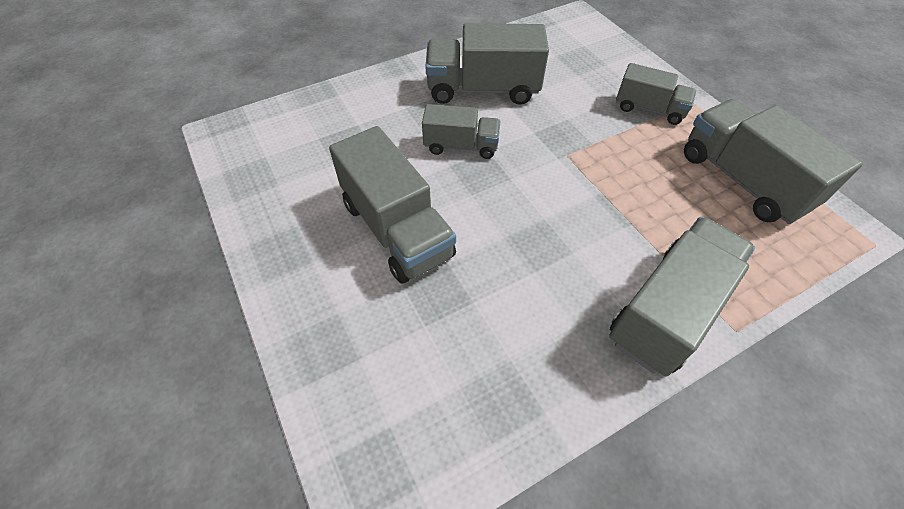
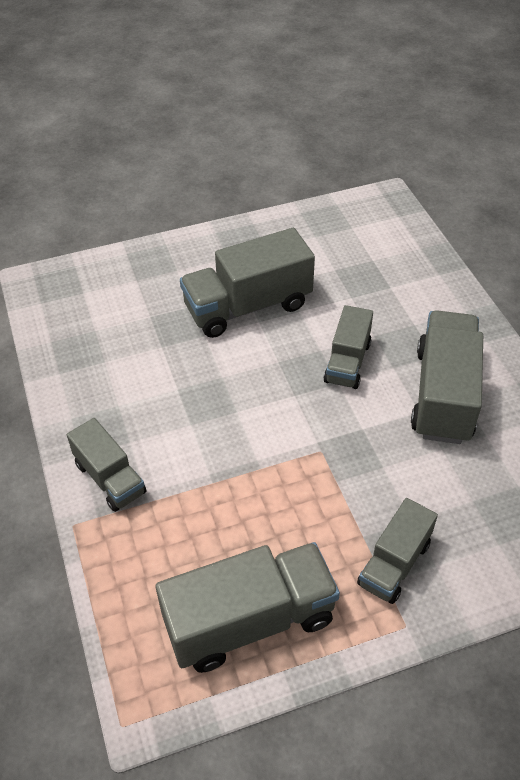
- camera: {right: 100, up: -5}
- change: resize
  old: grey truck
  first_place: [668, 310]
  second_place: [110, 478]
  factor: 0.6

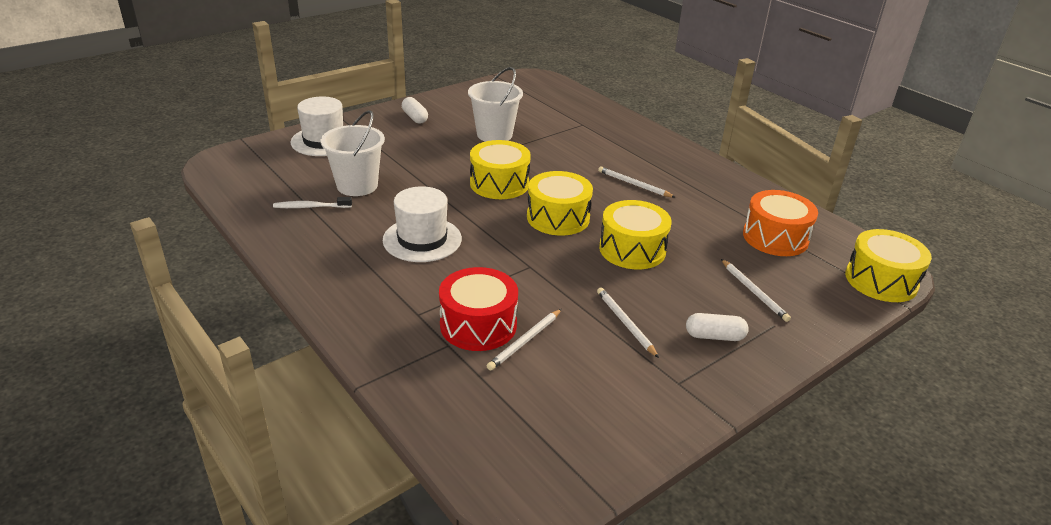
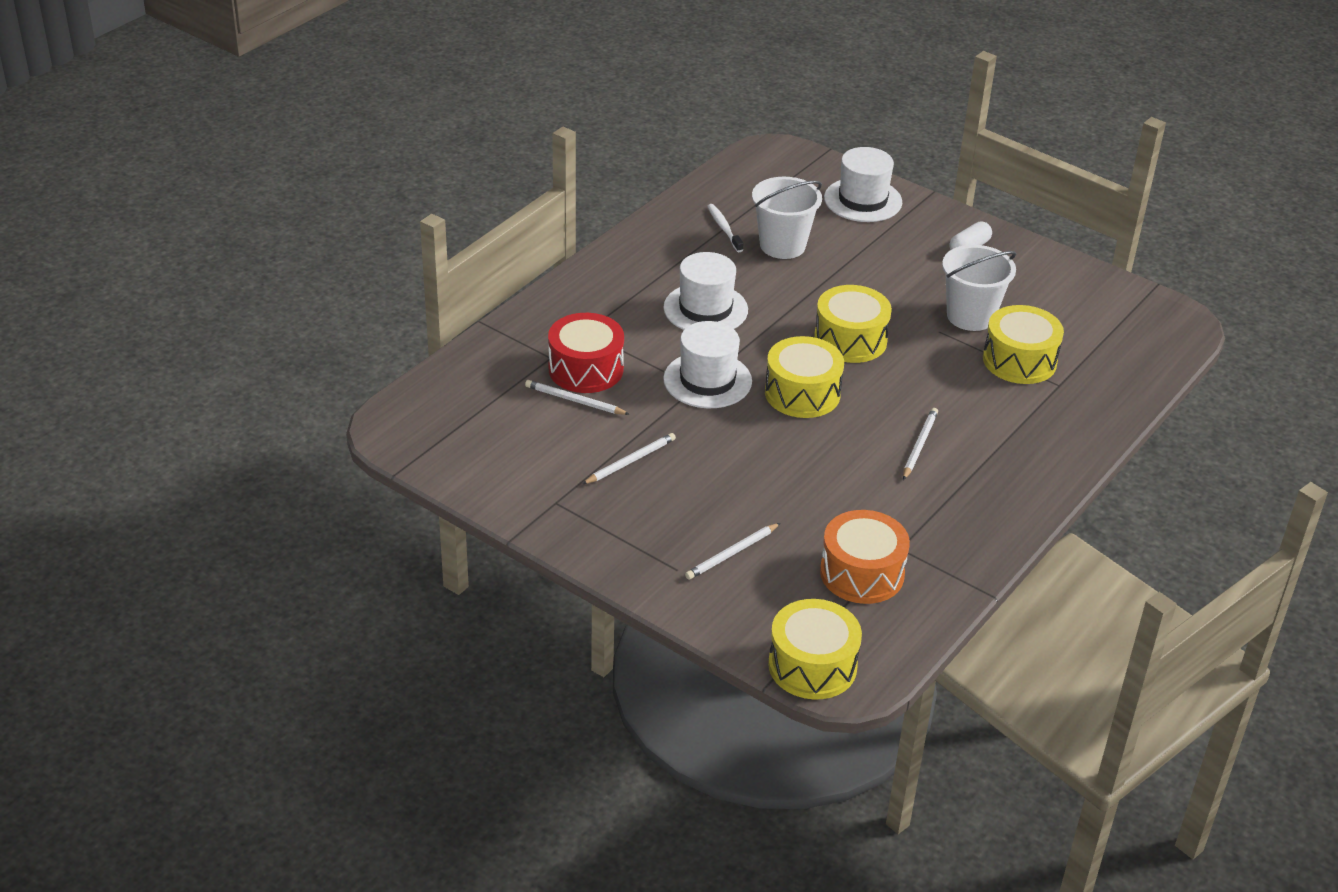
- camera: {right: 75, up: 5}
- change: move
  old: yellow drum
  first_place: [632, 249]
  second_place: [1019, 360]
- change: delete
  old: white capsule
  first_place: [714, 336]
- change: insert
  new: white hat
  second_place: [707, 380]

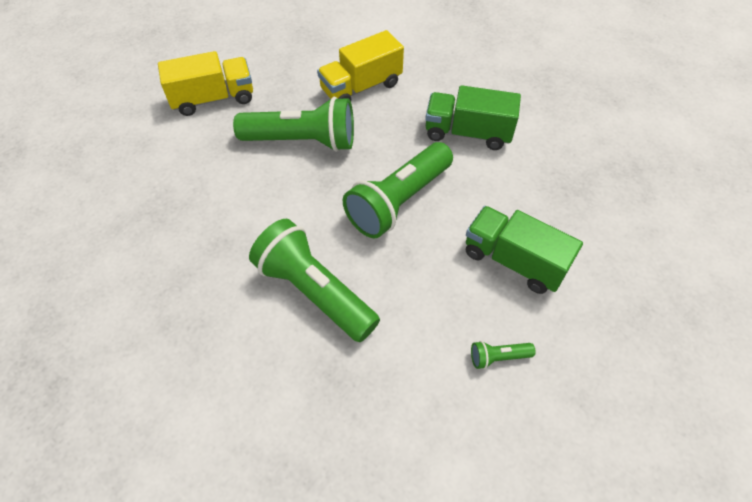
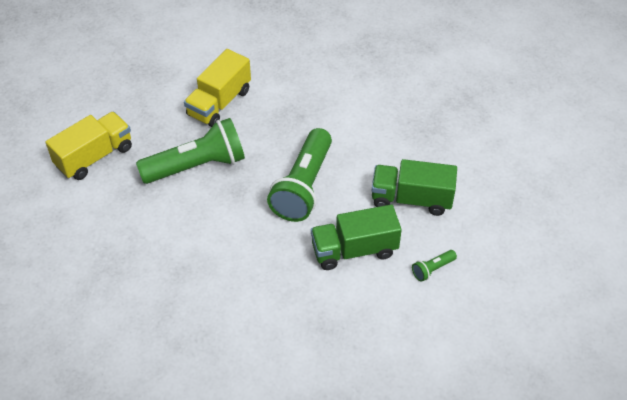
- camera: {right: -25, up: -5}
- change: delete
  old: green flashlight
  first_place: [314, 291]
- change: move
  old: green truck
  first_place: [467, 133]
  second_place: [354, 250]

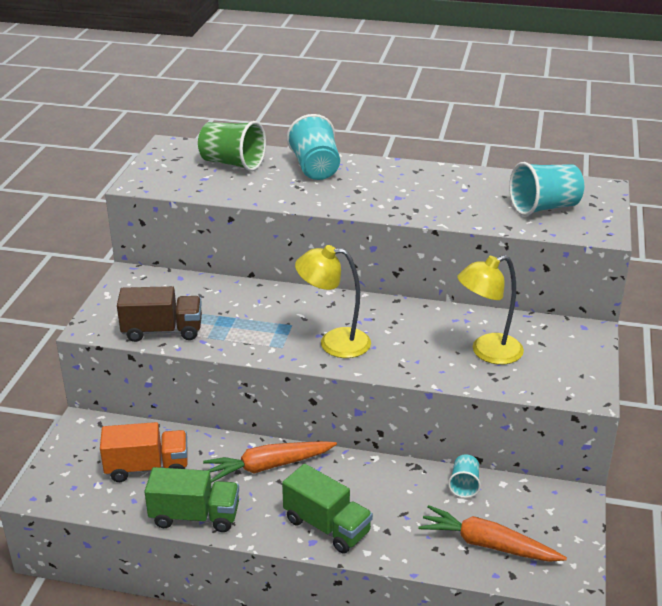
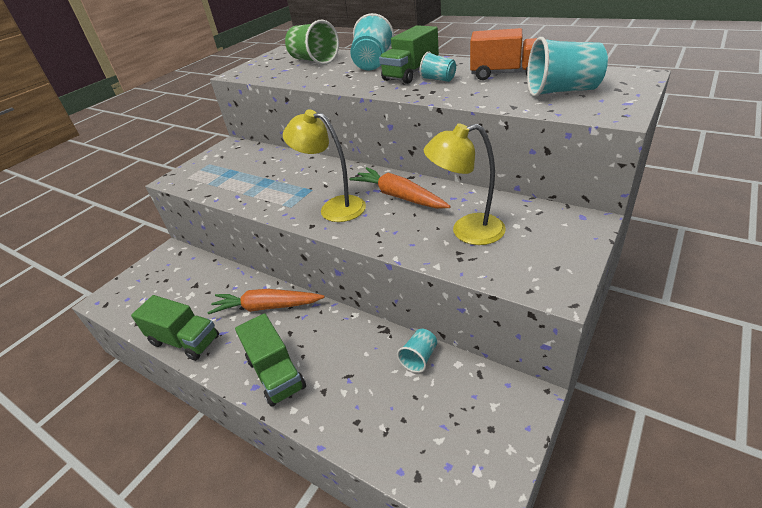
- camera: {right: 25, up: 5}
- change: move
  old: orange truck
  first_place: [147, 468]
  second_place: [506, 74]
- change: delete
  old: brown truck
  first_place: [162, 331]
- change: move
  old: orange carrot
  first_place: [487, 544]
  second_place: [399, 196]
- change: insert
  new: green truck
  second_place: [411, 73]
- change: insert
  new: turquoise cup
  second_place: [438, 79]

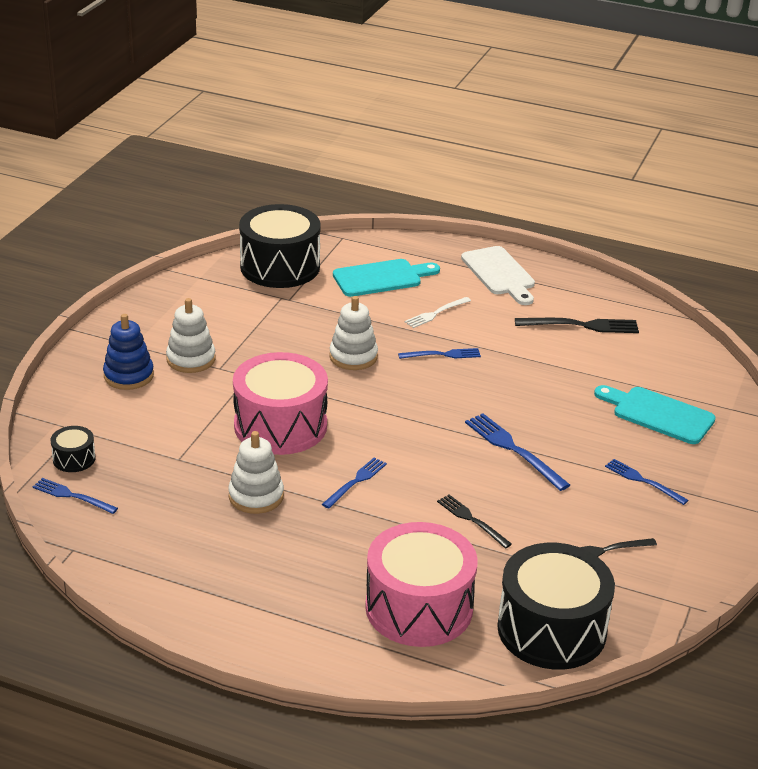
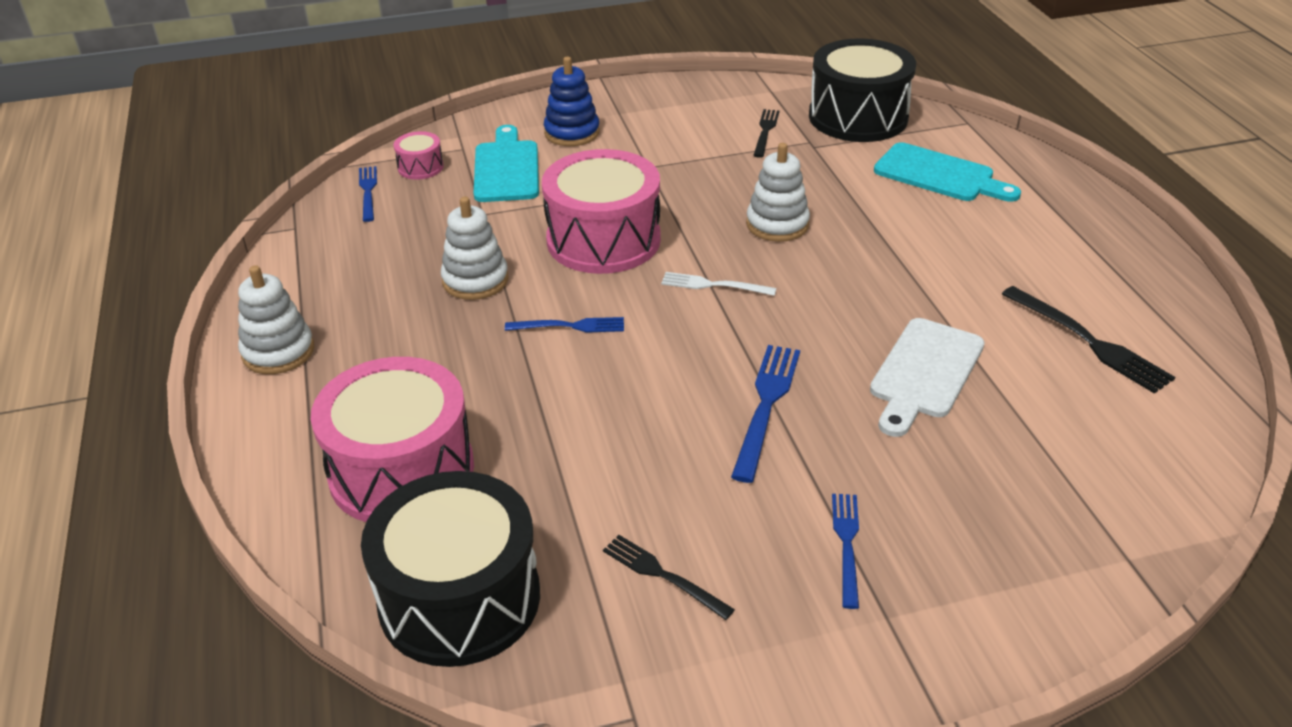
- camera: {right: 55, up: 5}
- change: recolor
  old: black drum
  new: pink drum
  first_place: [74, 459]
  second_place: [420, 167]
- change: move
  old: white stacking toy
  first_place: [191, 359]
  second_place: [278, 352]
- change: delete
  old: blue fork
  first_place: [443, 355]
- change: move
  old: white fork
  first_place: [436, 313]
  second_place: [713, 285]
- change: move
  old: black fork
  first_place: [471, 520]
  second_place: [765, 131]
- change: move
  old: white cutting board
  first_place: [500, 274]
  second_place: [925, 373]
- change: move
  old: turquoise cutting board
  first_place: [658, 414]
  second_place: [506, 168]

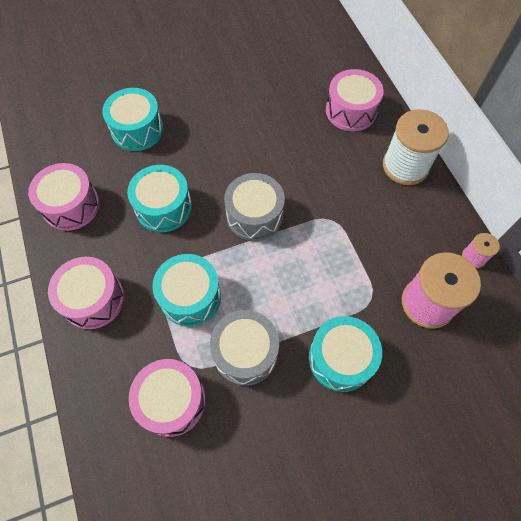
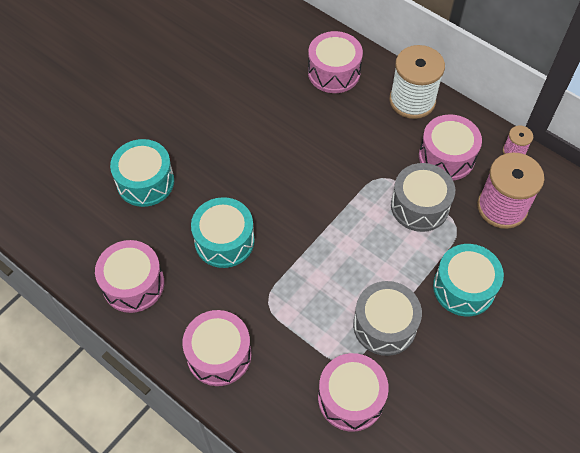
- camera: {right: -30, up: -5}
- change: delete
  old: turquoise drum
  first_place: [190, 296]
- change: move
  old: grey drum
  first_place: [254, 215]
  second_place: [419, 206]
- change: insert
  new: pink drum
  second_place: [446, 157]

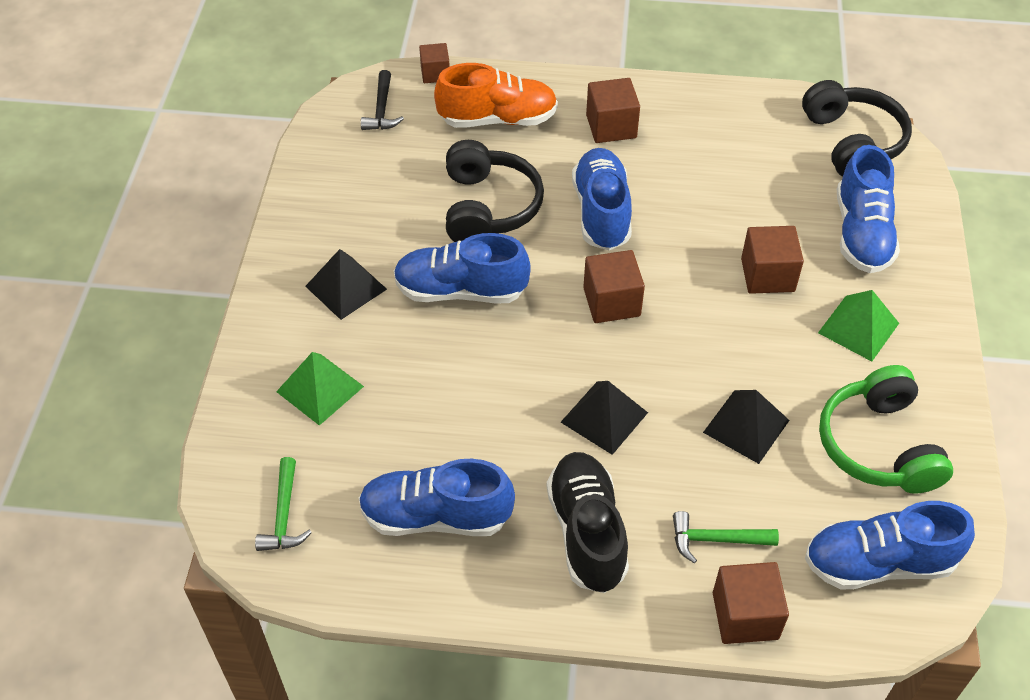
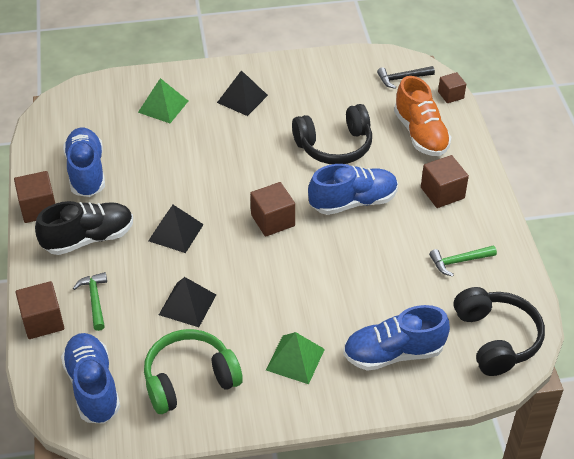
- camera: {right: 75, up: -5}
- change: move
  old: green hammer
  first_place: [284, 515]
  second_place: [459, 261]
- change: delete
  old: blue shoe
  first_place: [461, 291]
- change: move
  old: brown cube
  first_place: [767, 275]
  second_place: [38, 208]
- change: rotate
  old: black headphones
  first_place: [852, 142]
  second_place: [496, 339]
  degrees: -75

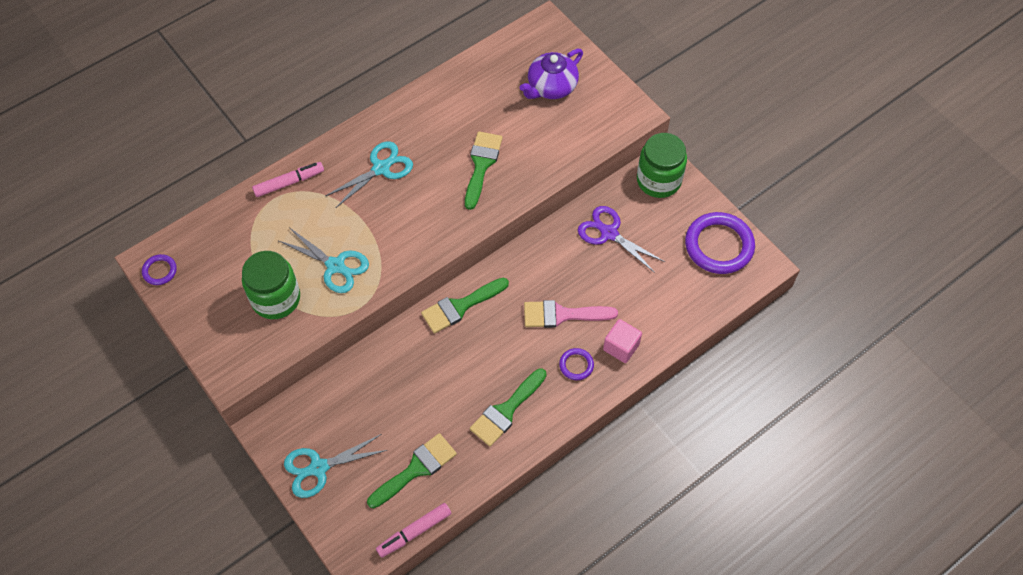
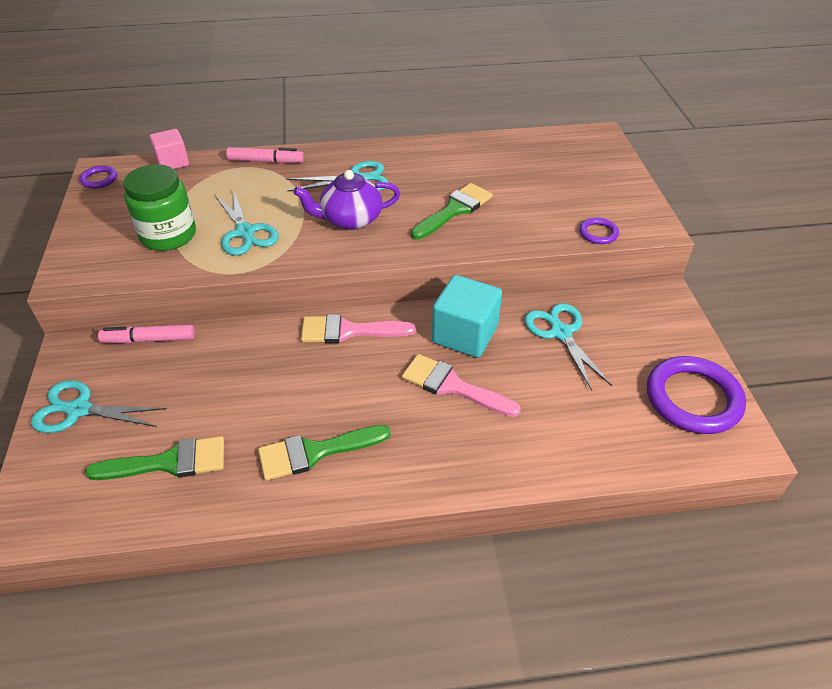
- camera: {right: 30, up: -15}
- change: move
  old: pink marker
  first_place: [414, 532]
  second_place: [149, 340]
- change: recolor
  old: green brush
  new: pink brush
  first_place: [460, 306]
  second_place: [348, 331]
- change: move
  old: purple teapot
  first_place: [551, 87]
  second_place: [350, 219]
- change: move
  old: purple ring
  first_place: [576, 365]
  second_place: [598, 233]
- change: recolor
  old: purple scissors
  new: turquoise scissors
  first_place: [609, 233]
  second_place: [561, 333]
- change: move
  old: pink cube
  first_place: [621, 347]
  second_place: [173, 162]
- change: delete
  old: green jar
  first_place: [658, 180]
- change: insert
  new: turquoise cube
  second_place: [465, 334]

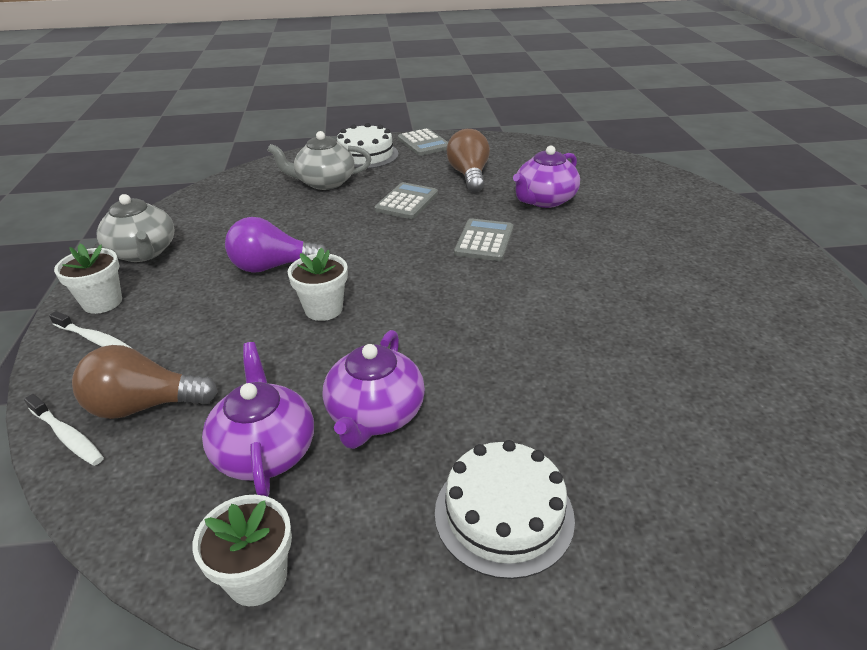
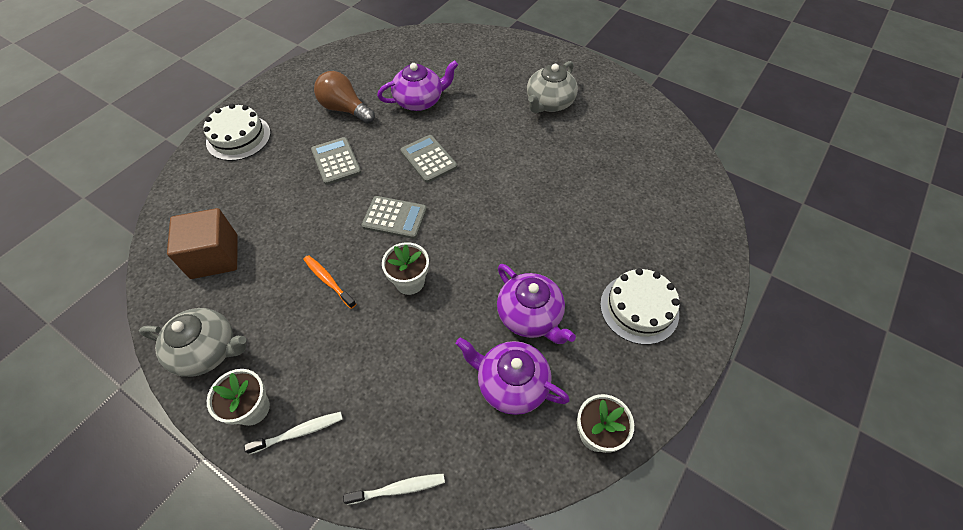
- camera: {right: -50, up: 20}
- change: delete
  old: brown light bulb
  first_place: [144, 406]
- change: replace
  old: purple light bulb
  new: orange toothbrush
  first_place: [273, 267]
  second_place: [328, 281]
- change: move
  old: grey teapot
  first_place: [324, 182]
  second_place: [549, 103]
- change: move
  old: grey calculator
  first_place: [424, 143]
  second_place: [394, 218]
- change: rotate
  old: purple teapot
  first_place: [544, 200]
  second_place: [419, 101]
  degrees: -105
- change: insert
  new: brown cube
  second_place: [214, 256]

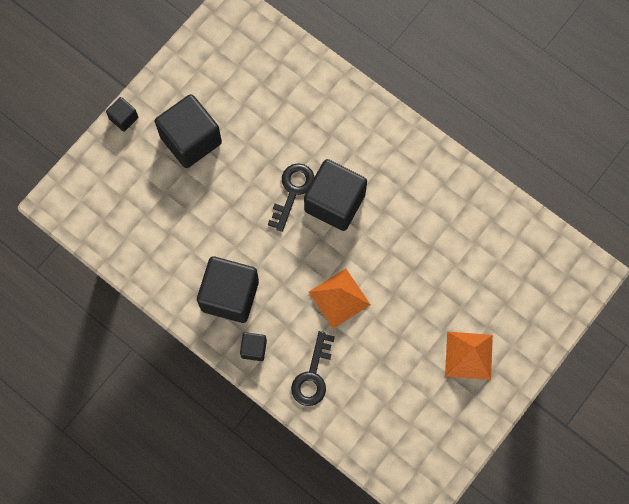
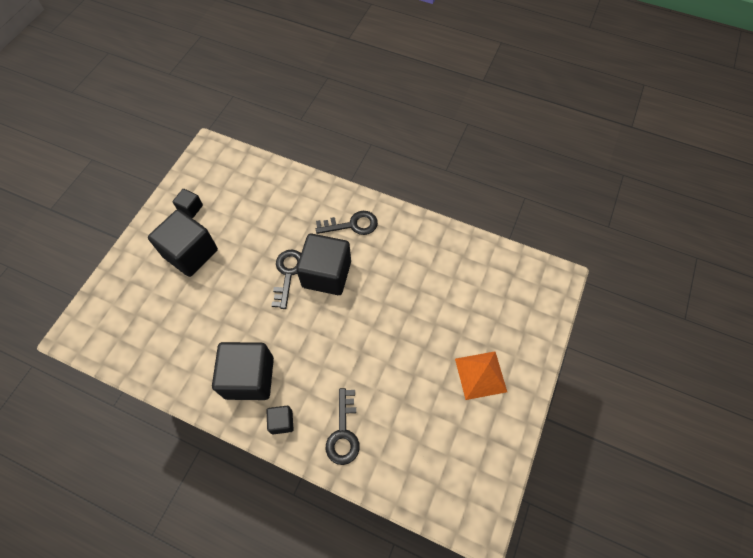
- camera: {right: -15, up: -10}
- change: move
  old: black cube
  first_place: [124, 118]
  second_place: [191, 208]
- change: delete
  old: orange pyramid
  first_place: [339, 298]
- change: insert
  new: black key
  second_place: [352, 225]

